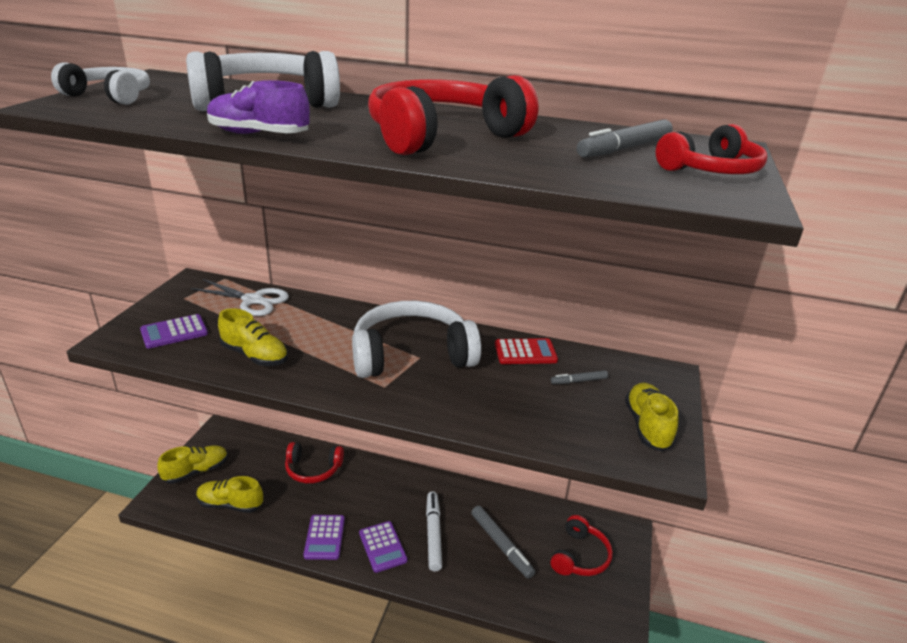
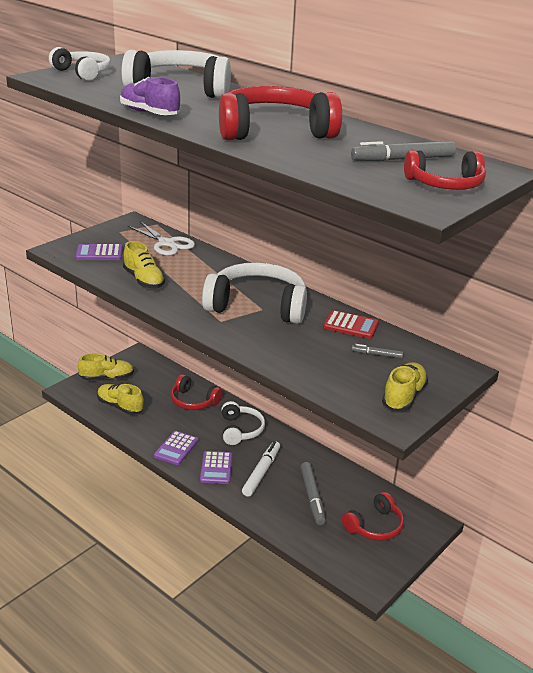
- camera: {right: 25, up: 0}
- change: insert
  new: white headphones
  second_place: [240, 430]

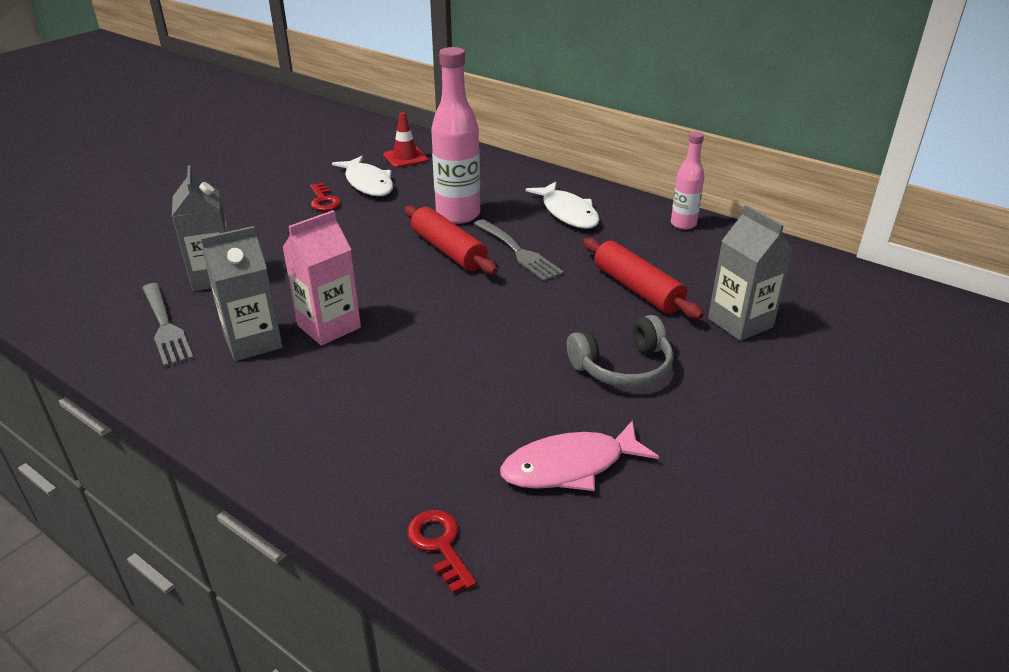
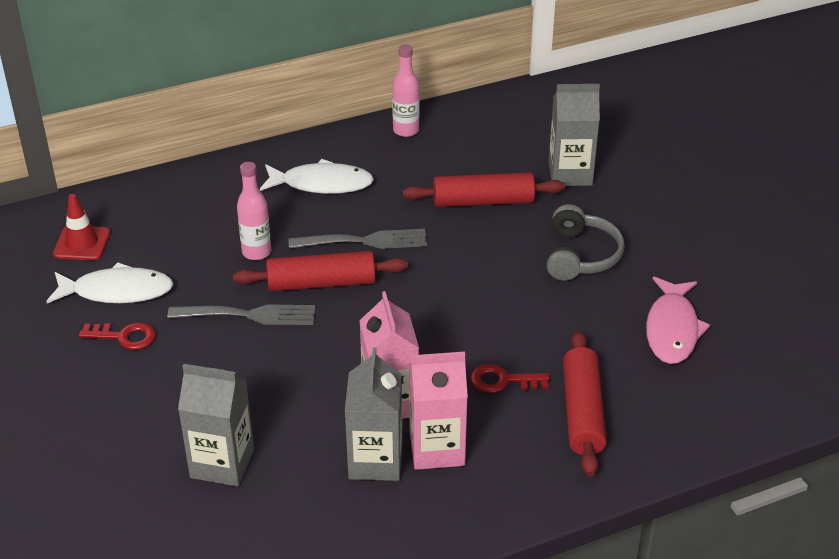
- camera: {right: -60, up: 5}
- change: move
  old: grey fork
  first_place: [165, 326]
  second_place: [249, 315]
- change: move
  old: red key
  first_place: [439, 545]
  second_place: [503, 381]
- change: resize
  old: pink bottle
  first_place: [458, 215]
  second_place: [256, 252]
  factor: 0.57
- change: insert
  new: pink carton
  second_place: [437, 449]
- change: insert
  new: red rolling pin
  second_place: [582, 412]

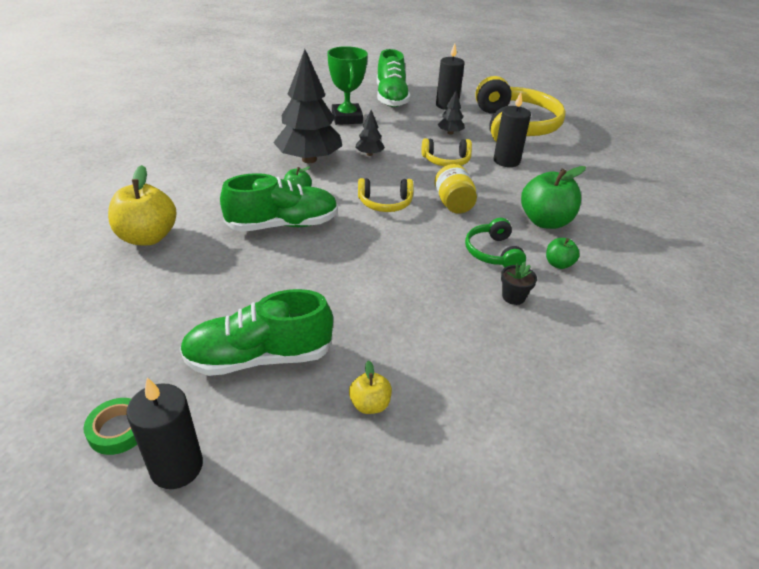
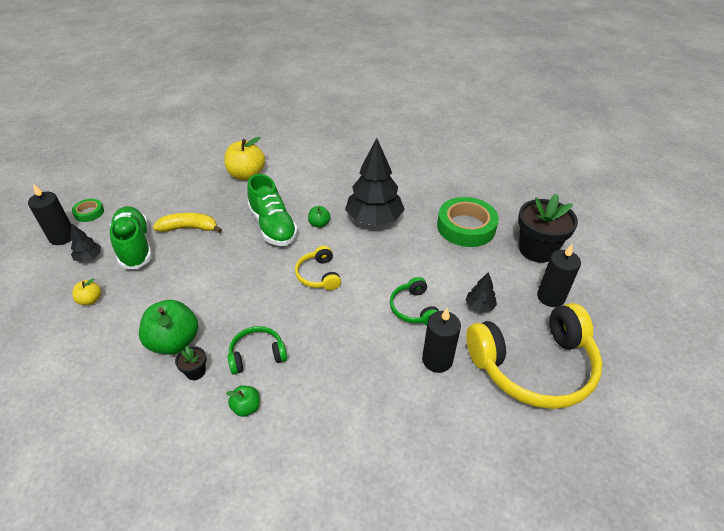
- camera: {right: 80, up: 5}
- change: replace
  old: green trophy
  new: green tape
  first_place: [347, 118]
  second_place: [466, 227]
- change: move
  old: black tree
  first_place: [369, 154]
  second_place: [89, 258]
- change: replace
  old: green shoe
  new: black flower pot
  first_place: [391, 98]
  second_place: [537, 250]
- change: recolor
  old: yellow headphones
  new: green headphones
  first_place: [446, 161]
  second_place: [413, 308]
- change: delete
  old: yellow jar
  first_place: [453, 204]
- change: move
  old: green apple
  first_place: [545, 221]
  second_place: [174, 342]
- change: insert
  new: yellow banana
  second_place: [189, 228]

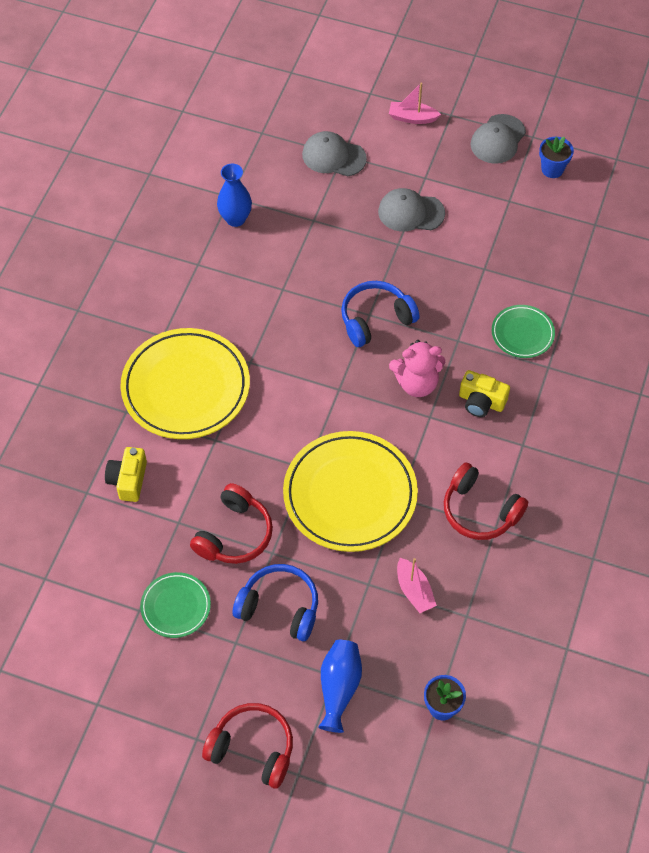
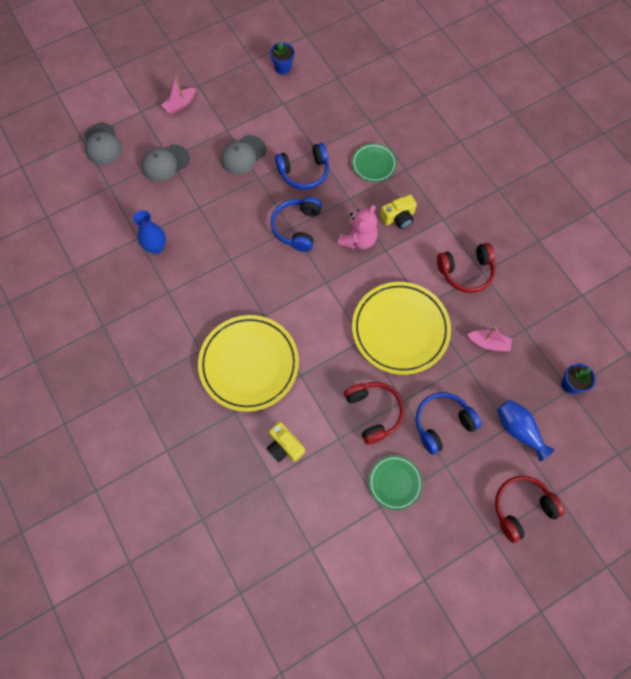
- camera: {right: -50, up: 10}
- change: move
  old: grey cap
  first_place: [498, 139]
  second_place: [102, 144]
- change: insert
  new: blue headphones
  second_place: [304, 172]

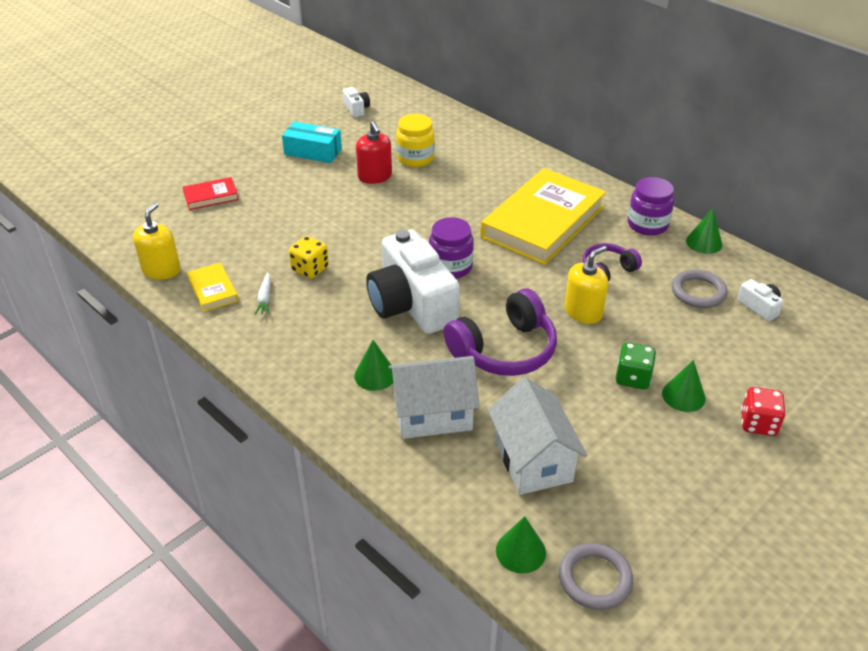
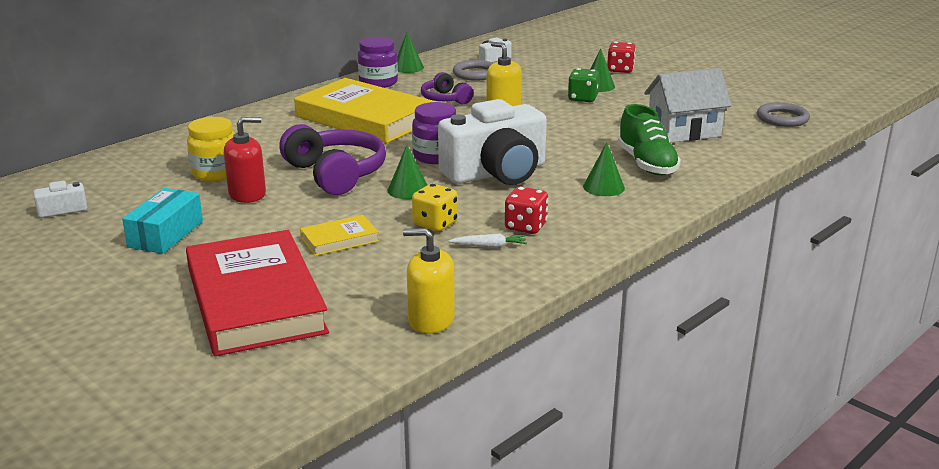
- camera: {right: -90, up: -15}
- change: resize
  old: red book
  first_place: [211, 196]
  second_place: [255, 300]
  factor: 2.29
- change: move
  old: yellow book
  first_place: [213, 290]
  second_place: [339, 239]
- change: replace
  old: white house
  new: green shoe
  first_place: [433, 414]
  second_place: [647, 164]
- change: move
  old: purple headphones
  first_place: [504, 350]
  second_place: [335, 174]
- change: move
  old: green cone
  first_place: [520, 551]
  second_place: [408, 190]
- change: insert
  new: red dice
  second_place: [525, 227]

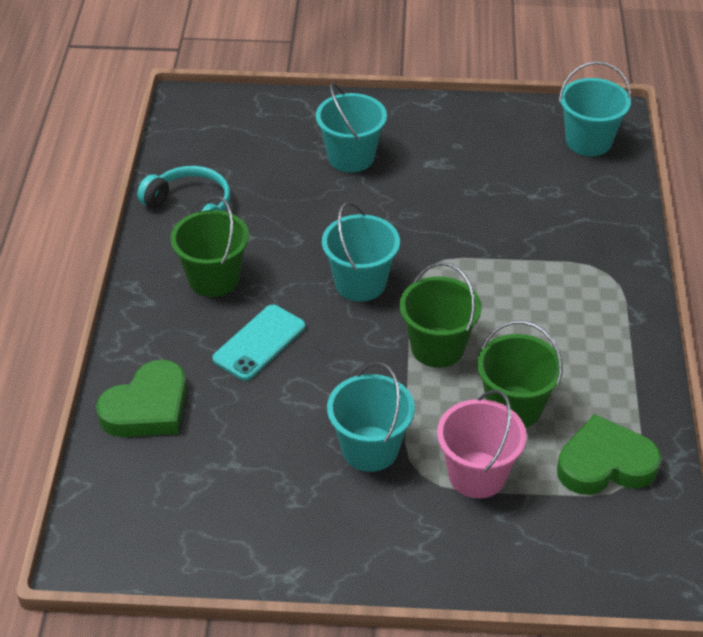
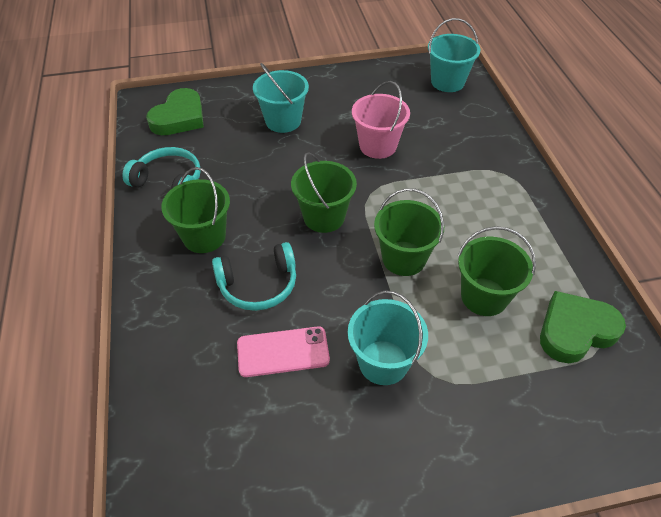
- camera: {right: -15, up: 5}
- change: move
  old: green heart
  first_place: [147, 407]
  second_place: [179, 117]
- change: replace
  old: turquoise phone
  new: turquoise headphones
  first_place: [259, 343]
  second_place: [258, 285]
- change: recolor
  old: turquoise bucket
  new: green bucket
  first_place: [360, 283]
  second_place: [324, 217]
- change: move
  old: pink bucket
  first_place: [477, 475]
  second_place: [378, 146]
- change: insert
  new: pink phone
  second_place: [283, 352]

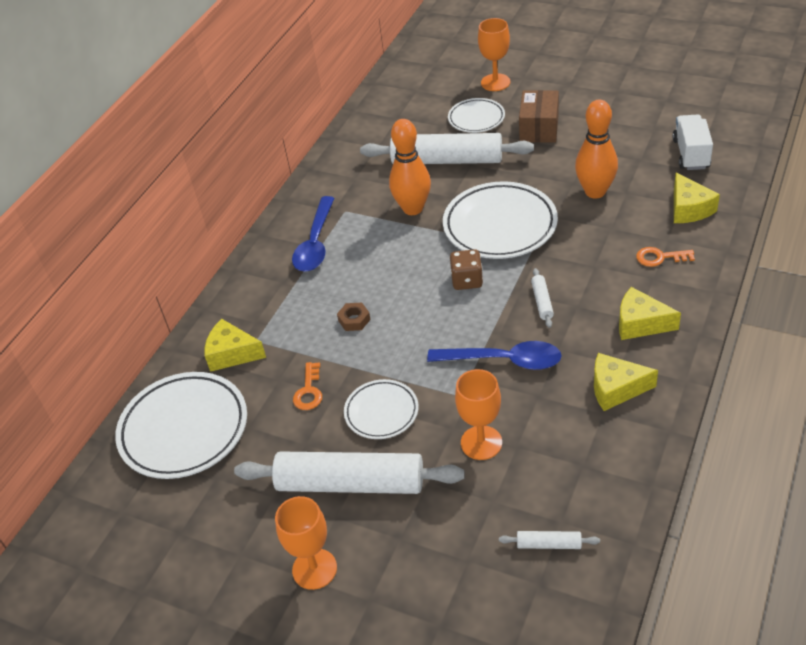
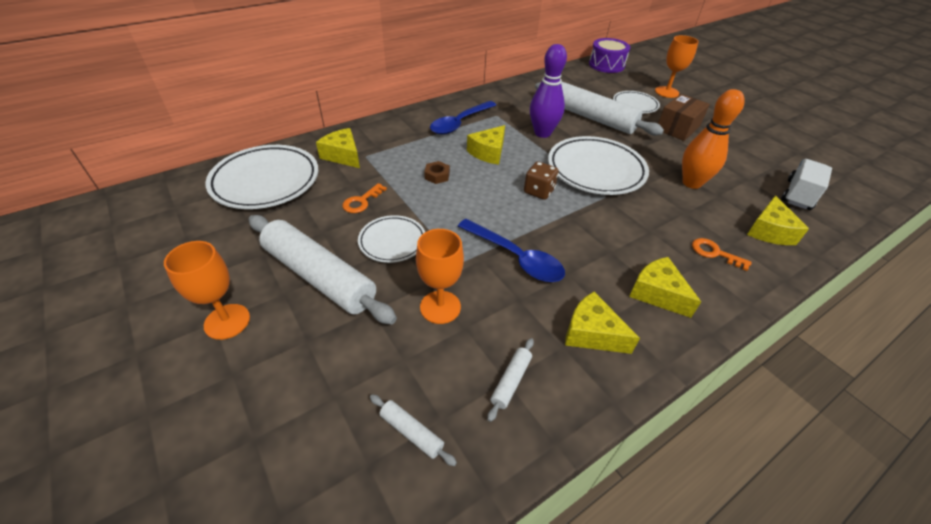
- camera: {right: 25, up: 0}
- change: recolor
  old: orange bowling pin
  new: purple bowling pin
  first_place: [413, 208]
  second_place: [542, 133]
- change: move
  old: white rolling pin
  first_place: [542, 302]
  second_place: [511, 381]
- change: insert
  new: yellow cheese
  second_place: [488, 152]
- change: insert
  new: purple drum
  second_place: [606, 65]

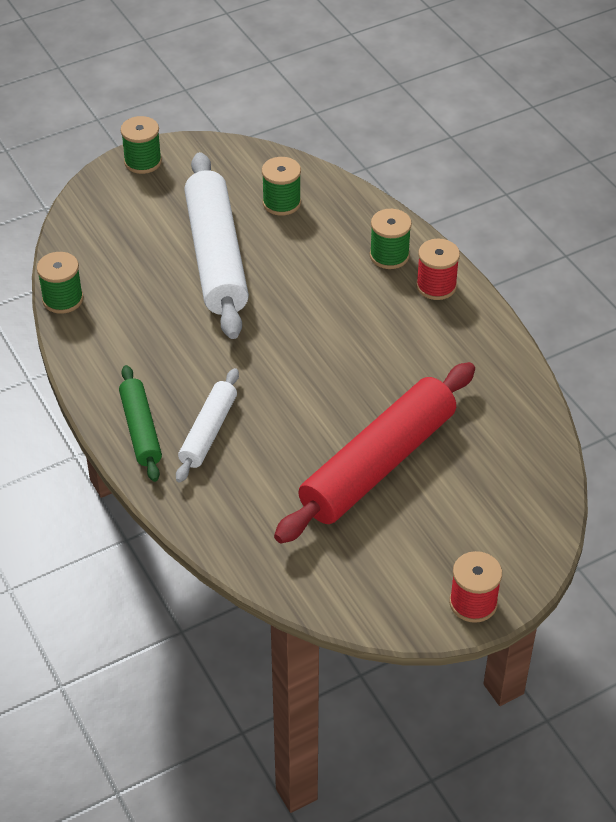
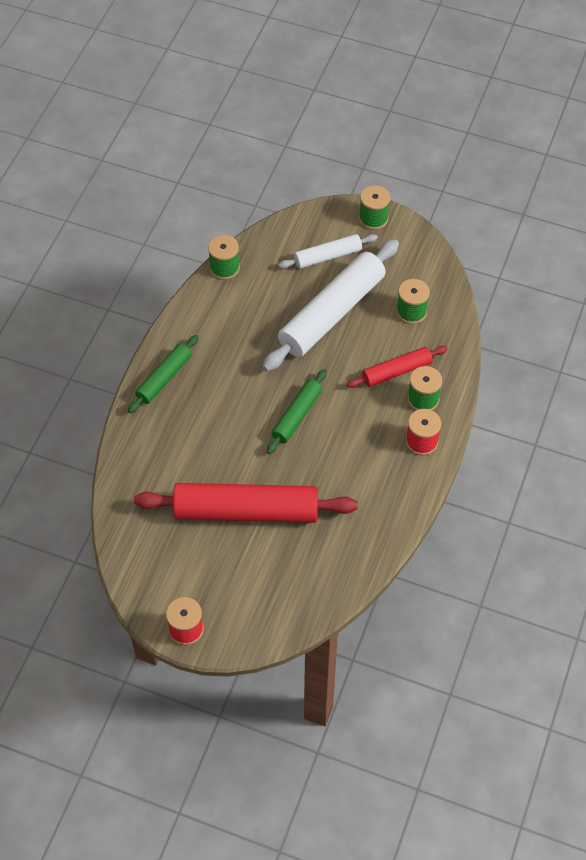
- camera: {right: 50, up: 10}
- change: move
  old: white rolling pin
  first_place: [208, 432]
  second_place: [328, 256]
- change: insert
  new: green rolling pin
  second_place: [296, 415]
- change: insert
  new: red rolling pin
  second_place: [396, 371]

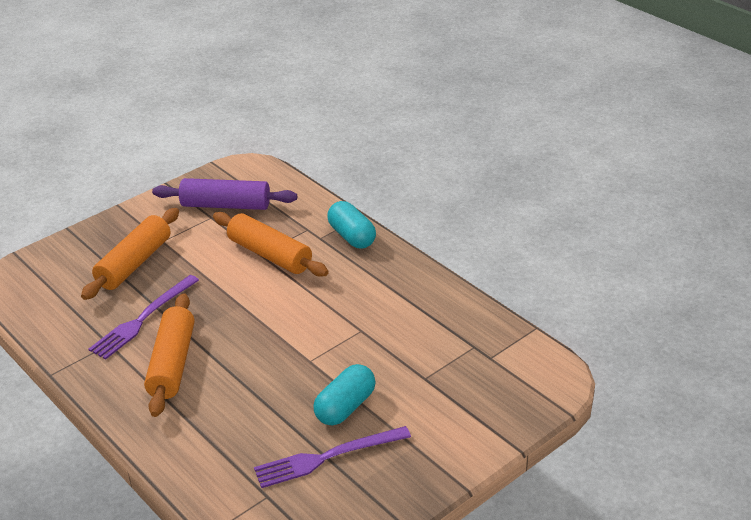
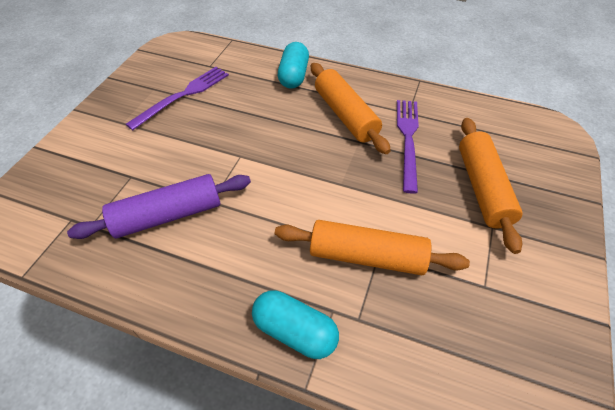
- camera: {right: 150, up: 15}
- change: move
  old: purple rolling pin
  first_place: [226, 205]
  second_place: [168, 215]
- change: move
  old: turquoise capsule
  first_place: [345, 407]
  second_place: [293, 76]

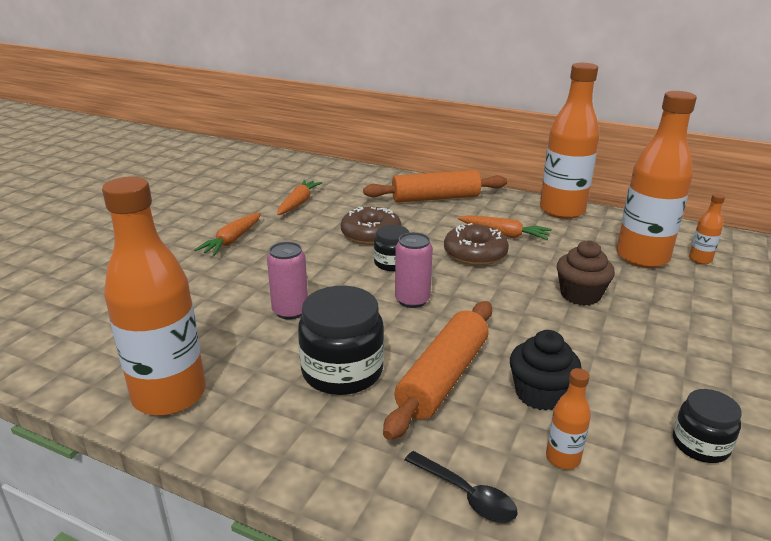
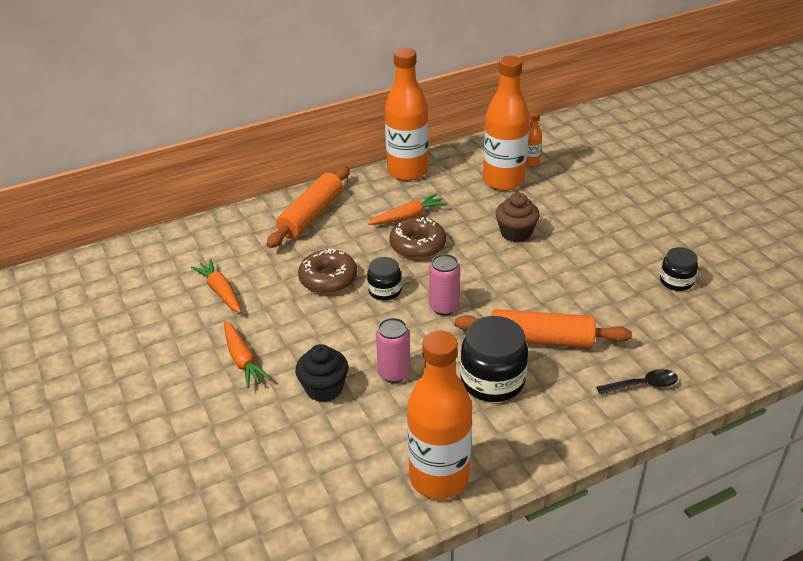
- camera: {right: -50, up: 10}
- change: rotate
  old: orange rolling pin
  first_place: [443, 377]
  second_place: [541, 340]
  degrees: -60
- change: move
  old: black cupcake
  first_place: [540, 394]
  second_place: [324, 388]
- change: delete
  old: orange bottle
  first_place: [562, 458]

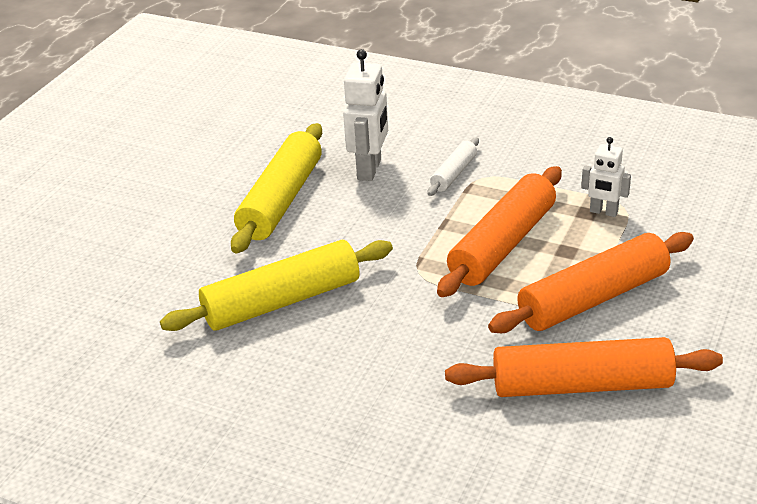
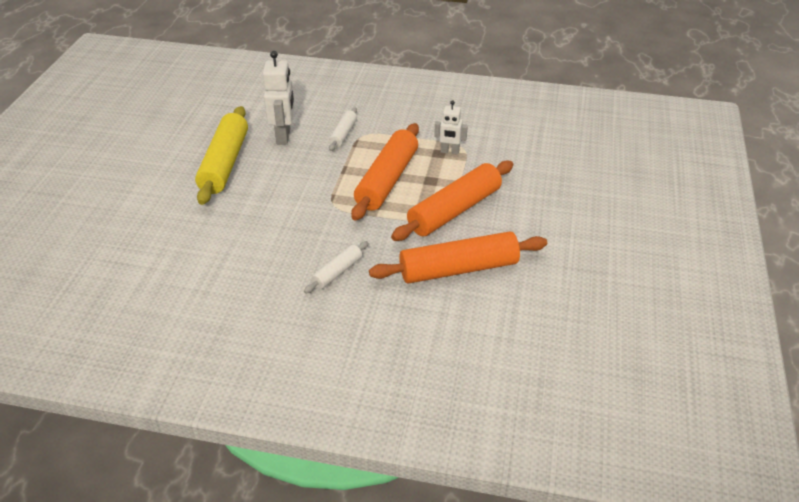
- camera: {right: -15, up: 5}
- change: delete
  old: yellow rolling pin
  first_place: [282, 301]
- change: insert
  new: white rolling pin
  second_place: [337, 272]

